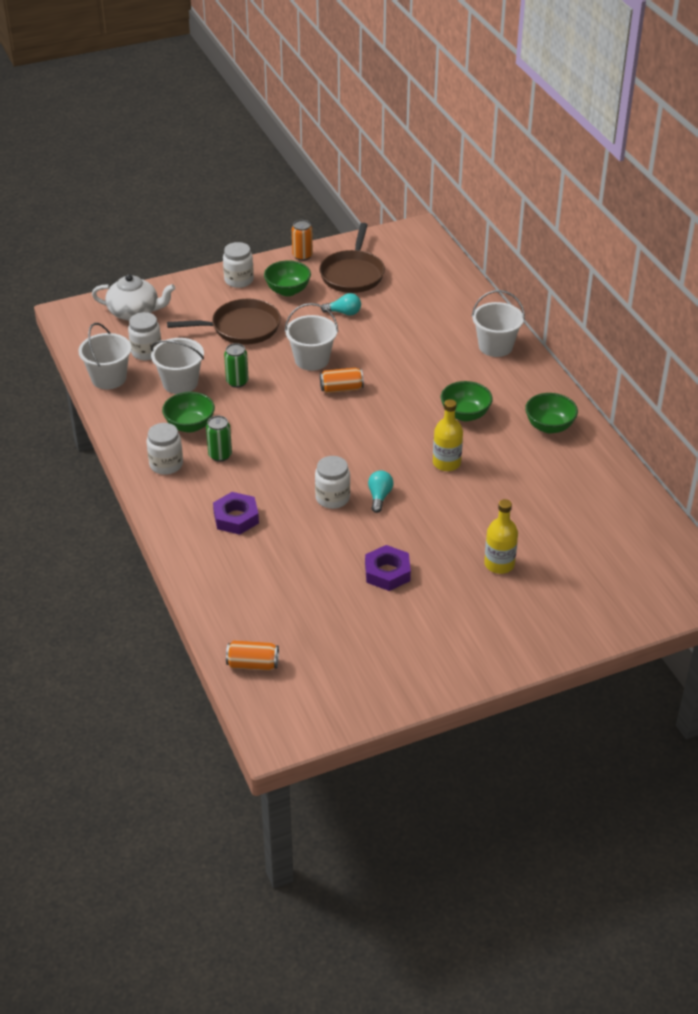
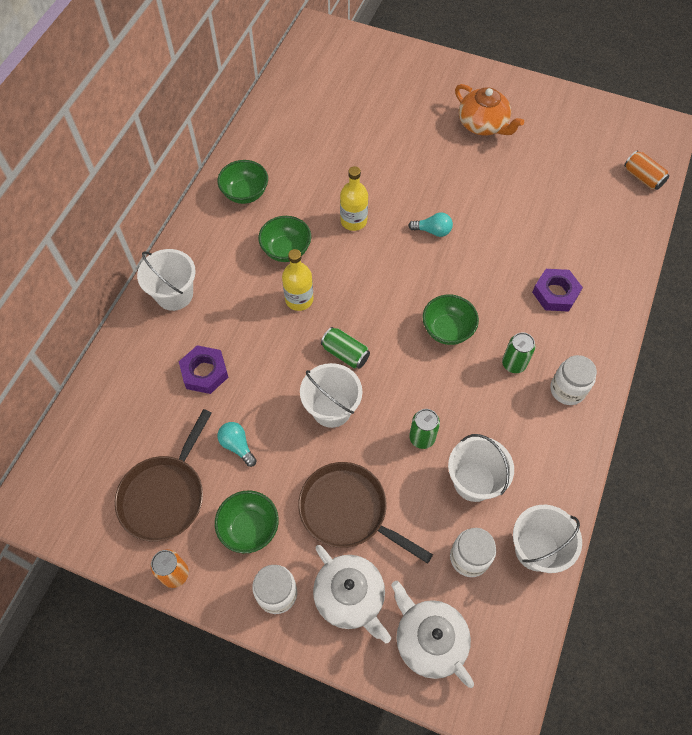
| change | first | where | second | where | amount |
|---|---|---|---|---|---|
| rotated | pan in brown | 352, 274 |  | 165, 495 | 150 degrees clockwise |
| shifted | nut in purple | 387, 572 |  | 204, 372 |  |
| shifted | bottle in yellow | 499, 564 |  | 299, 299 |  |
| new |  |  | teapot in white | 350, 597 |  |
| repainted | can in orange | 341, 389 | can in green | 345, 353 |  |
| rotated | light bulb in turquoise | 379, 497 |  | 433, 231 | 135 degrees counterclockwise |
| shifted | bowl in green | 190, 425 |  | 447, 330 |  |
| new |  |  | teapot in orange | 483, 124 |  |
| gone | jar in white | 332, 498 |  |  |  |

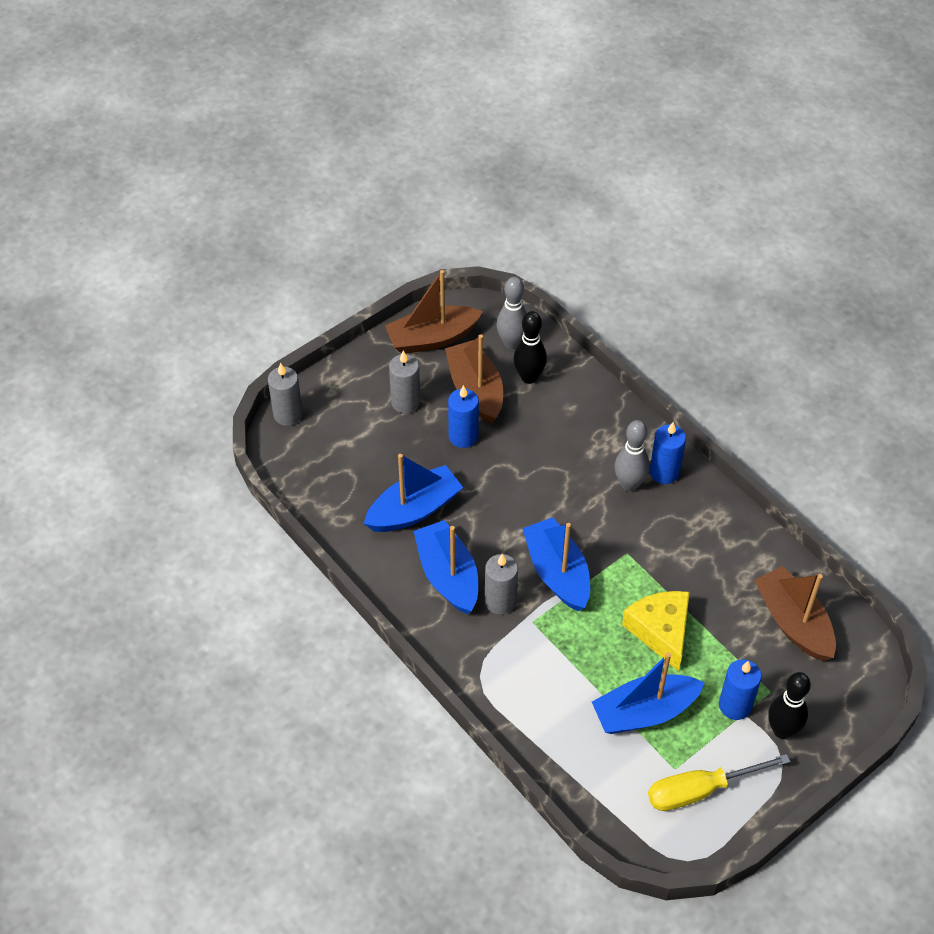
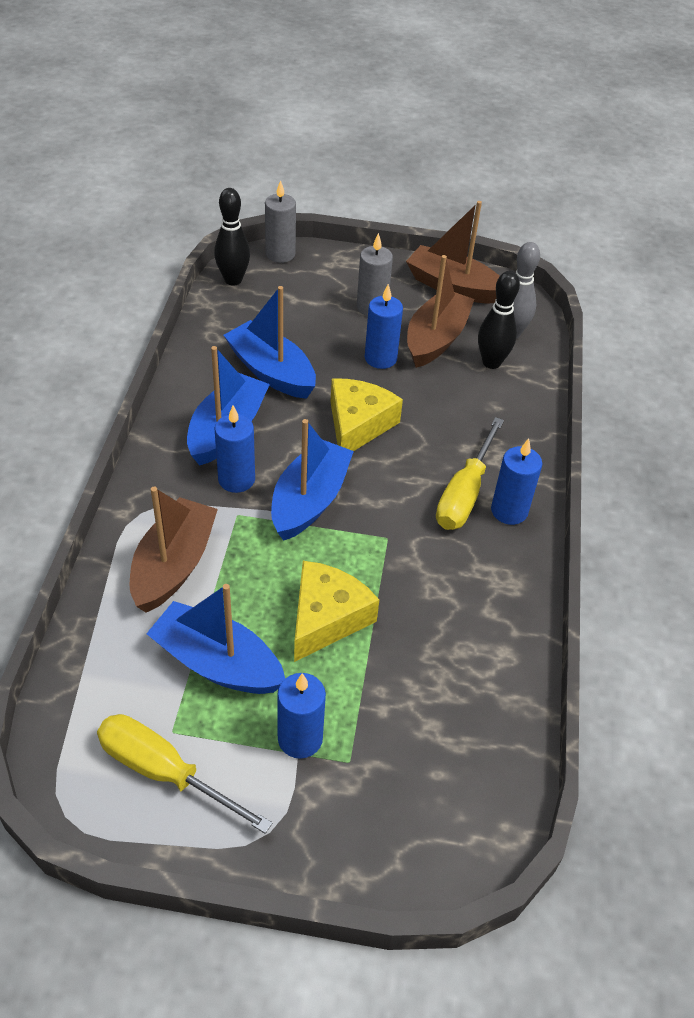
| change | first | where | second | where | amount |
|---|---|---|---|---|---|
| shifted | boat in brown | 793, 622 |  | 174, 565 |  |
| shifted | bowling pin in black | 782, 730 |  | 233, 280 |  |
| repainted | candle in grey | 500, 601 | candle in blue | 236, 479 |  |
| rotated | boat in blue | 414, 510 |  | 271, 372 | 150 degrees counterclockwise |
| new |  |  | cheese in yellow | 358, 425 |  |
| swapped | bowling pin in grey | 629, 484 | screwdriver in yellow | 464, 494 |  |

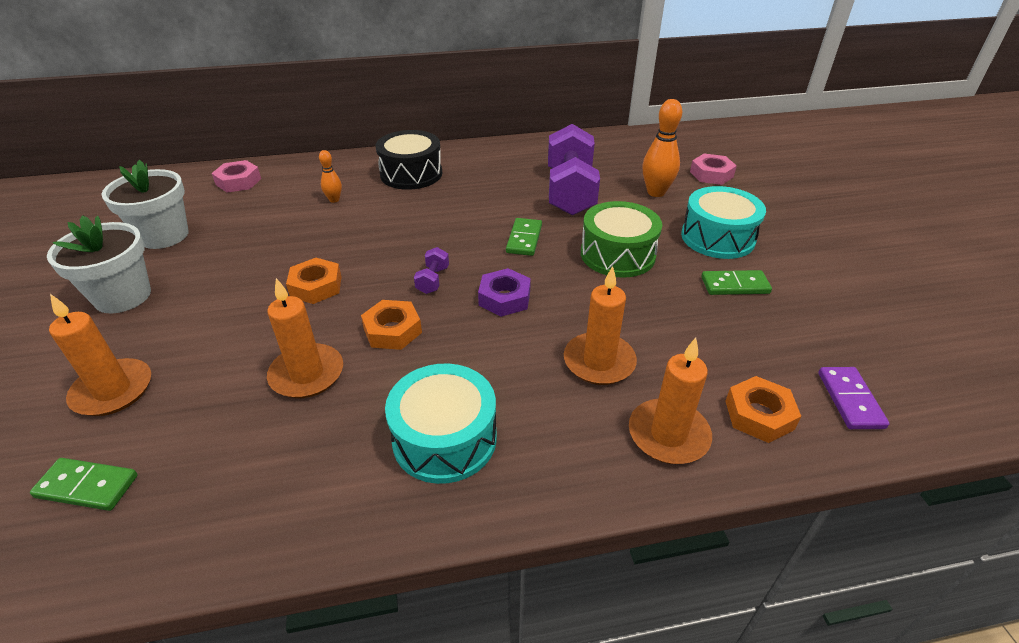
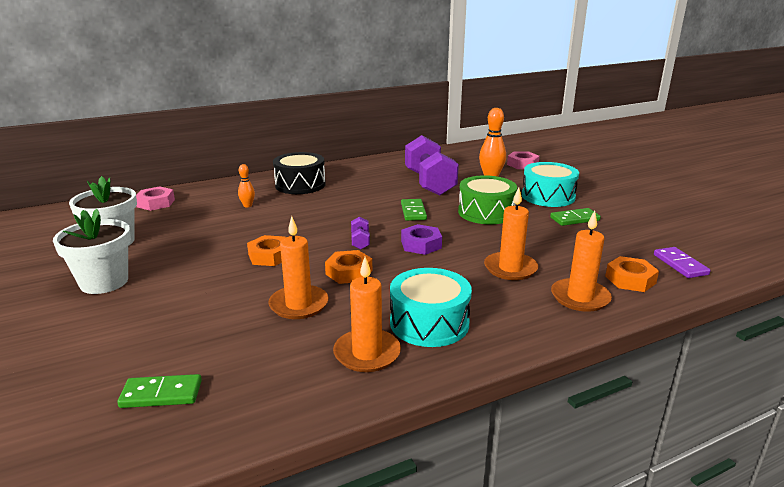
| change | first | where | second | where | amount |
|---|---|---|---|---|---|
| shifted | candle in orange | 113, 390 |  | 367, 353 |  |

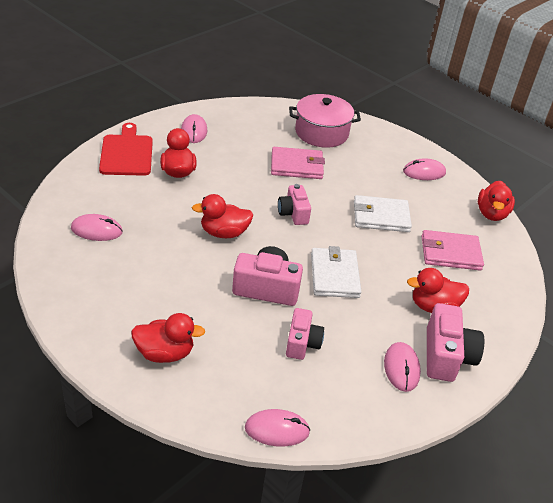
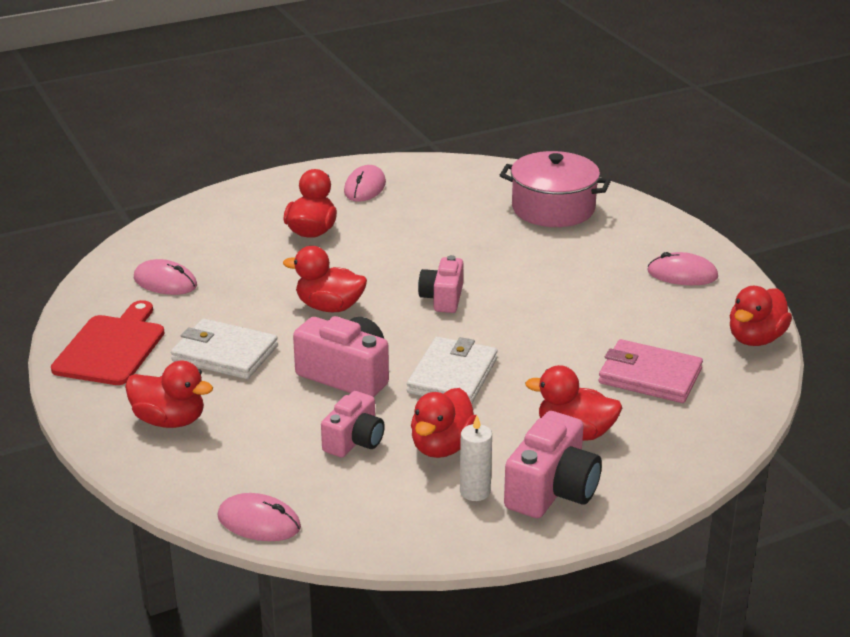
| change | first | where | second | where | amount |
|---|---|---|---|---|---|
| shifted | cutting board in red | 127, 153 |  | 112, 347 |  |
| shifted | wallet in white | 381, 216 |  | 225, 353 |  |
| new |  |  | duck in red | 442, 447 |  |
| swapped | mouse in pink | 401, 368 | candle in white | 475, 492 |  |
| gone | wallet in pink | 297, 166 |  |  |  |

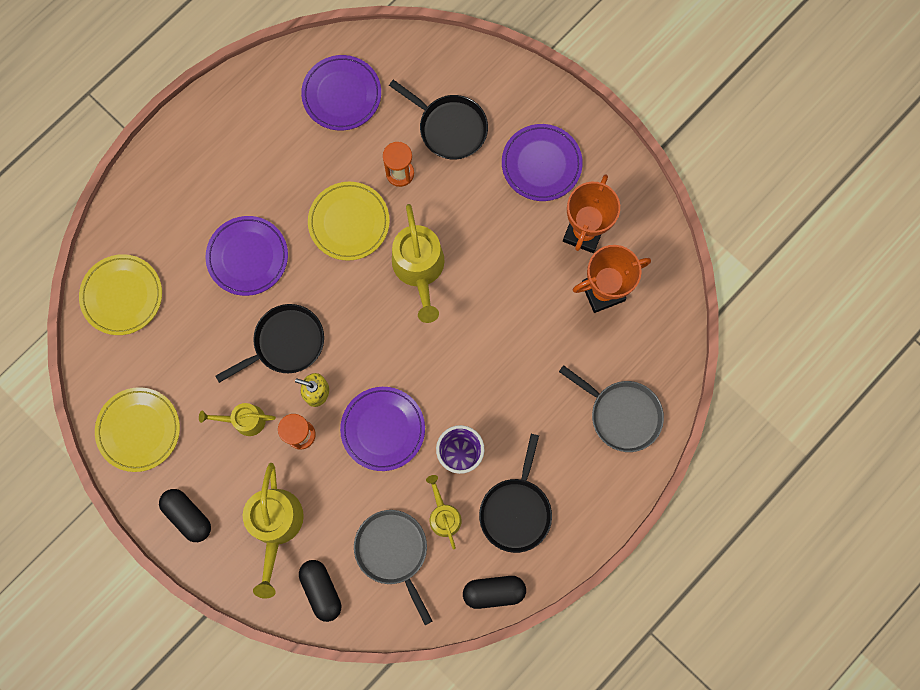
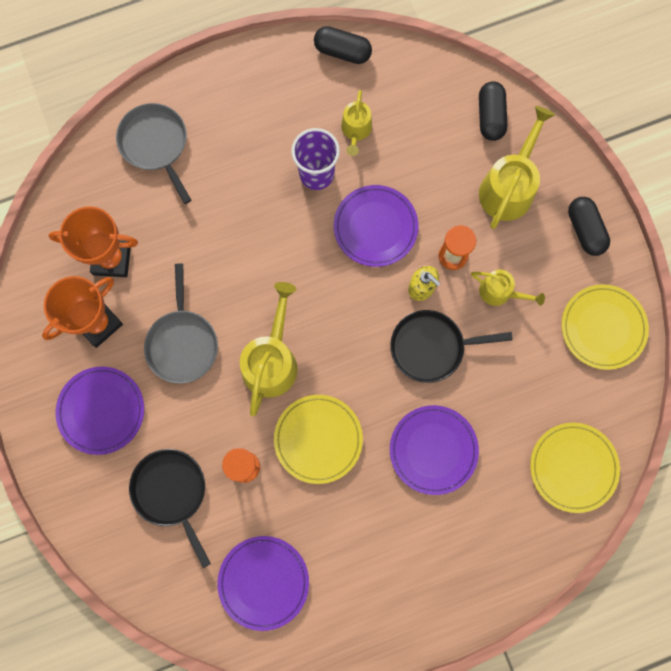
| change | first | where | second | where | amount |
|---|---|---|---|---|---|
| shifted | pan in grey | 393, 551 |  | 182, 343 |  |
| gone | pan in black | 516, 511 |  |  |  |

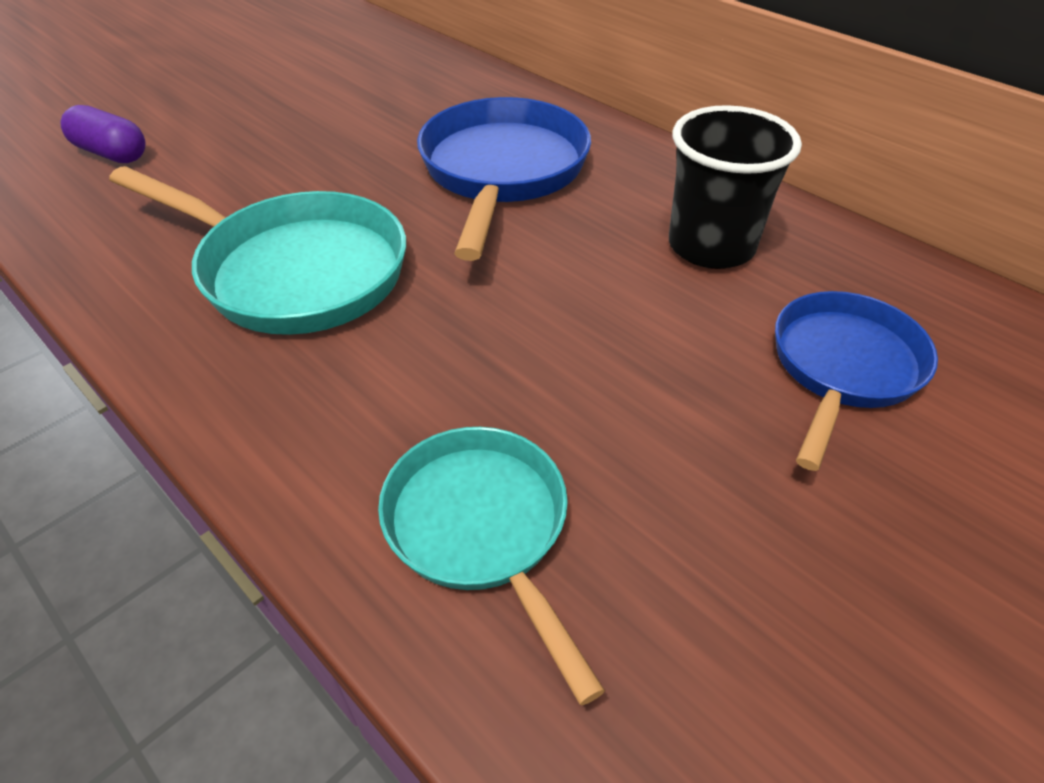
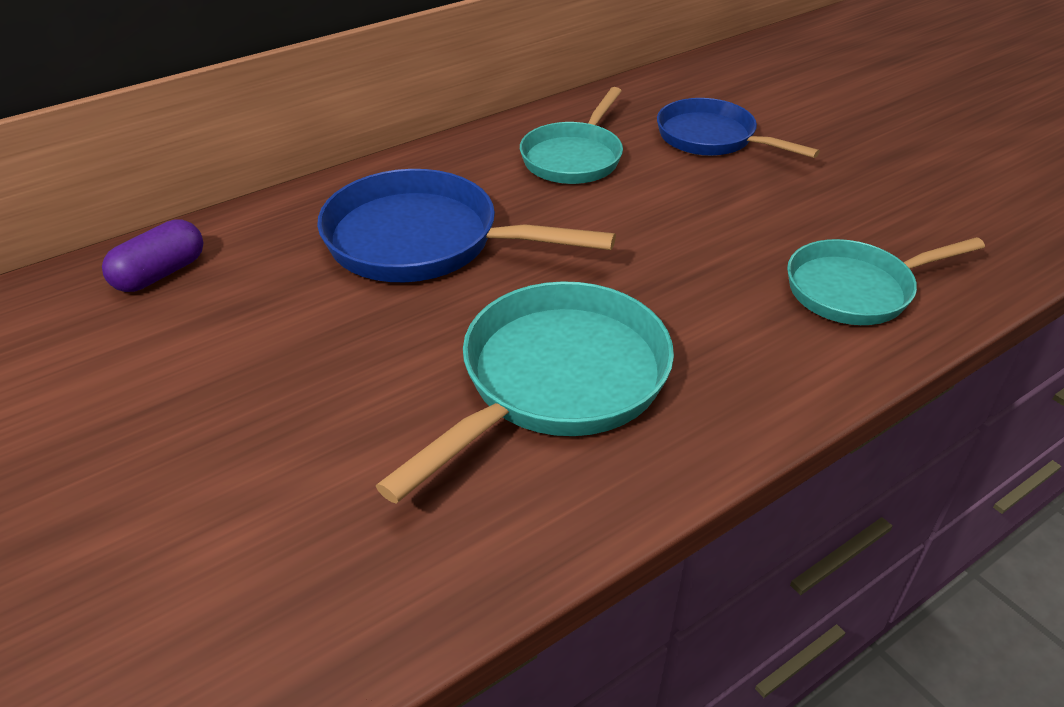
| change | first | where | second | where | amount |
|---|---|---|---|---|---|
| shifted | capsule in purple | 112, 153 |  | 160, 273 |  |
| swapped | cup in black | 711, 246 | pan in turquoise | 574, 158 |  |

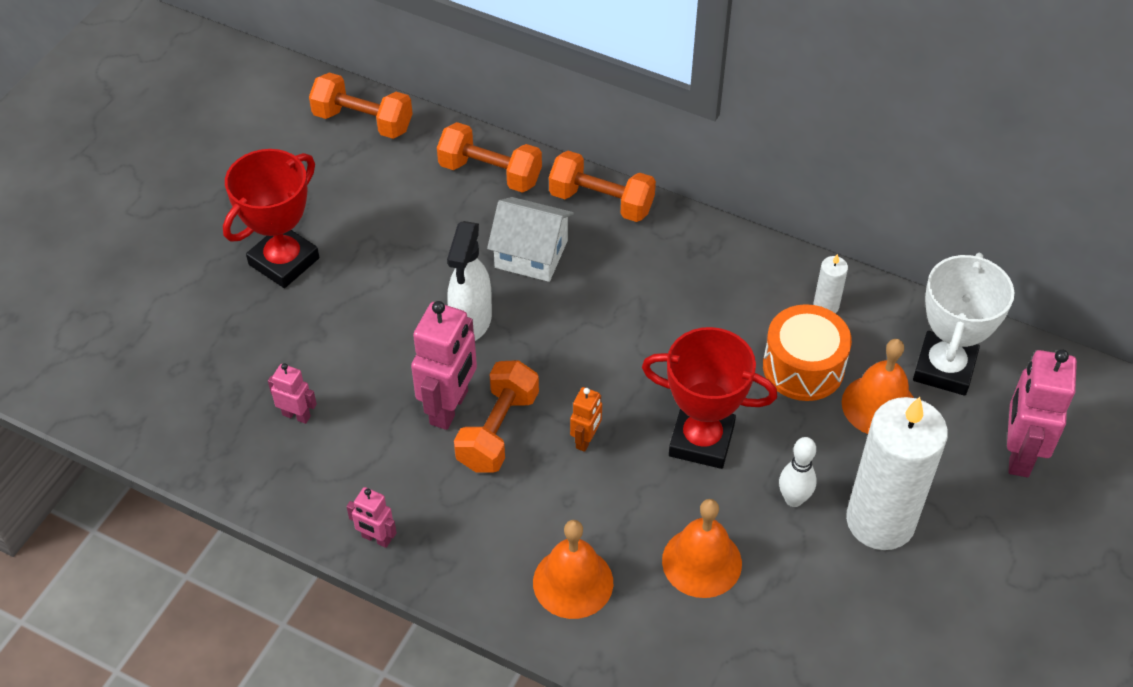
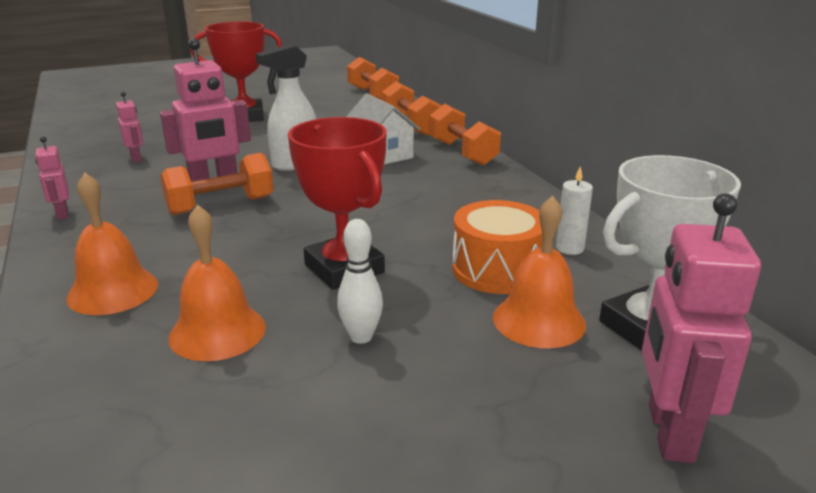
| change | first | where | second | where | amount |
|---|---|---|---|---|---|
| rotated | robot in pink | 1018, 454 |  | 669, 432 | 45 degrees counterclockwise |
| gone | robot in orange | 586, 440 |  |  |  |
| gone | candle in white | 880, 521 |  |  |  |

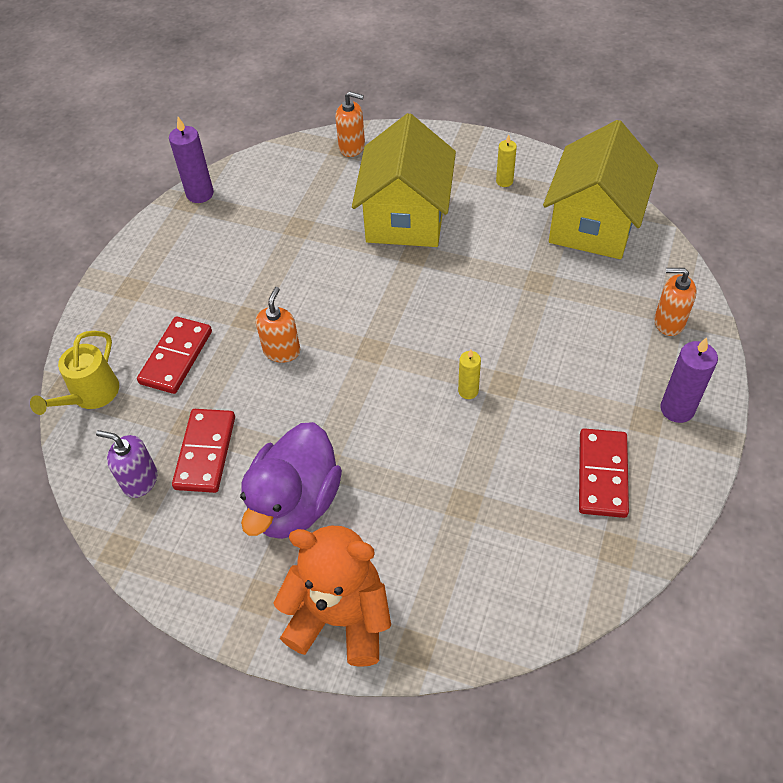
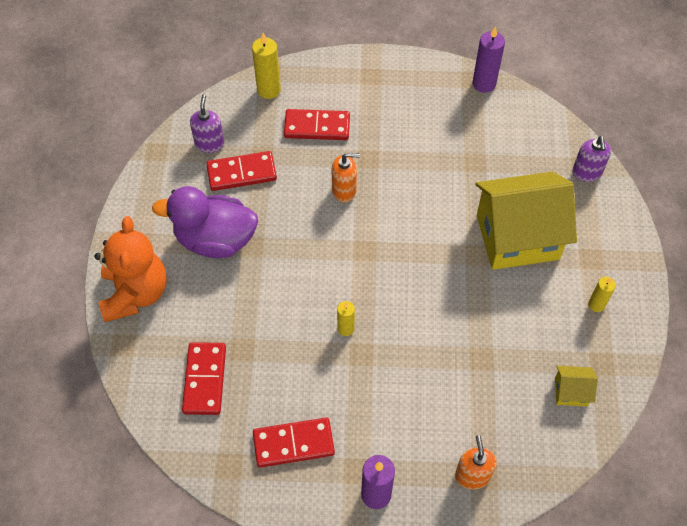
| change | first | where | second | where | amount |
|---|---|---|---|---|---|
| new |  |  | domino in red | 204, 380 |  |
| swapped | watering can in yellow | 90, 395 | candle in yellow | 269, 90 |  |
| scaled | house in yellow | 593, 224 |  | 571, 392 | x0.41 |
| repainted | soap dispenser in orange | 352, 147 | soap dispenser in purple | 587, 173 |  |

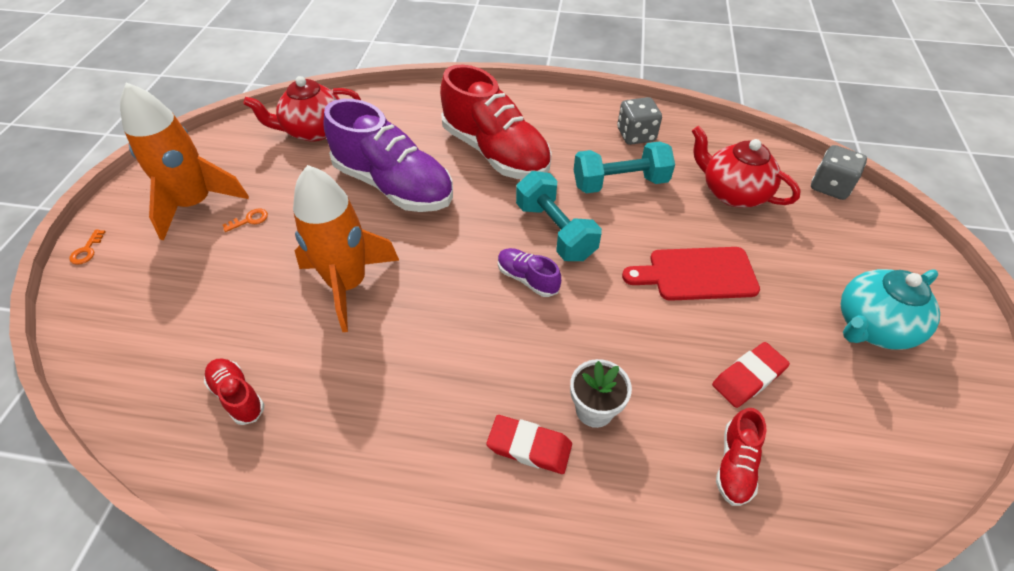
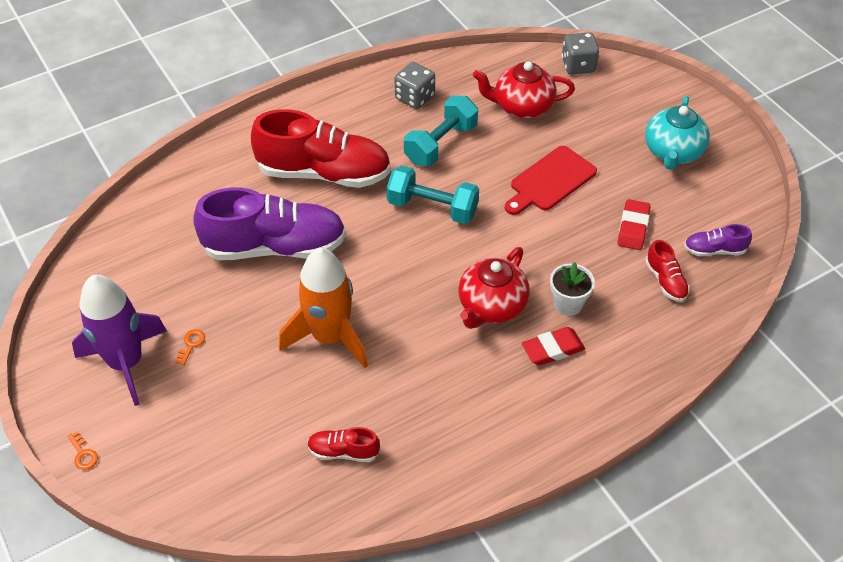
| change | first | where | second | where | amount |
|---|---|---|---|---|---|
| repainted | rocket in orange | 195, 204 | rocket in purple | 126, 363 |  |
| shifted | teapot in red | 313, 131 |  | 491, 307 |  |
| shifted | shoe in purple | 527, 279 |  | 714, 250 |  |

